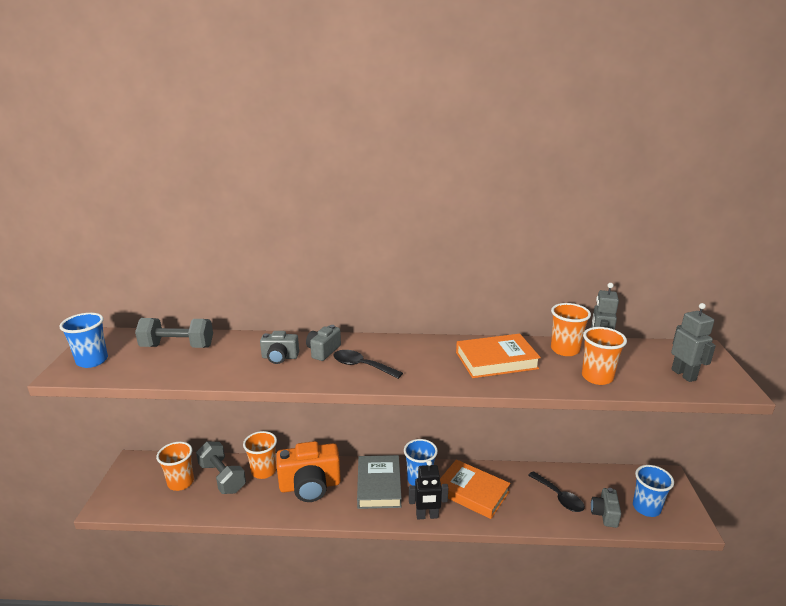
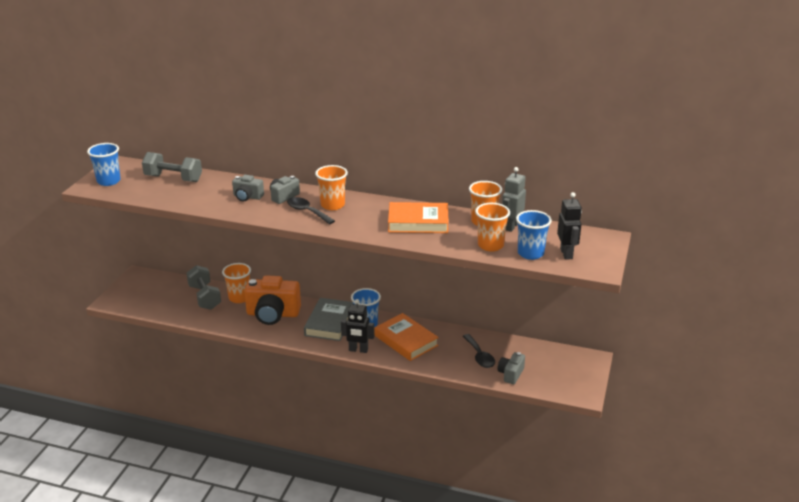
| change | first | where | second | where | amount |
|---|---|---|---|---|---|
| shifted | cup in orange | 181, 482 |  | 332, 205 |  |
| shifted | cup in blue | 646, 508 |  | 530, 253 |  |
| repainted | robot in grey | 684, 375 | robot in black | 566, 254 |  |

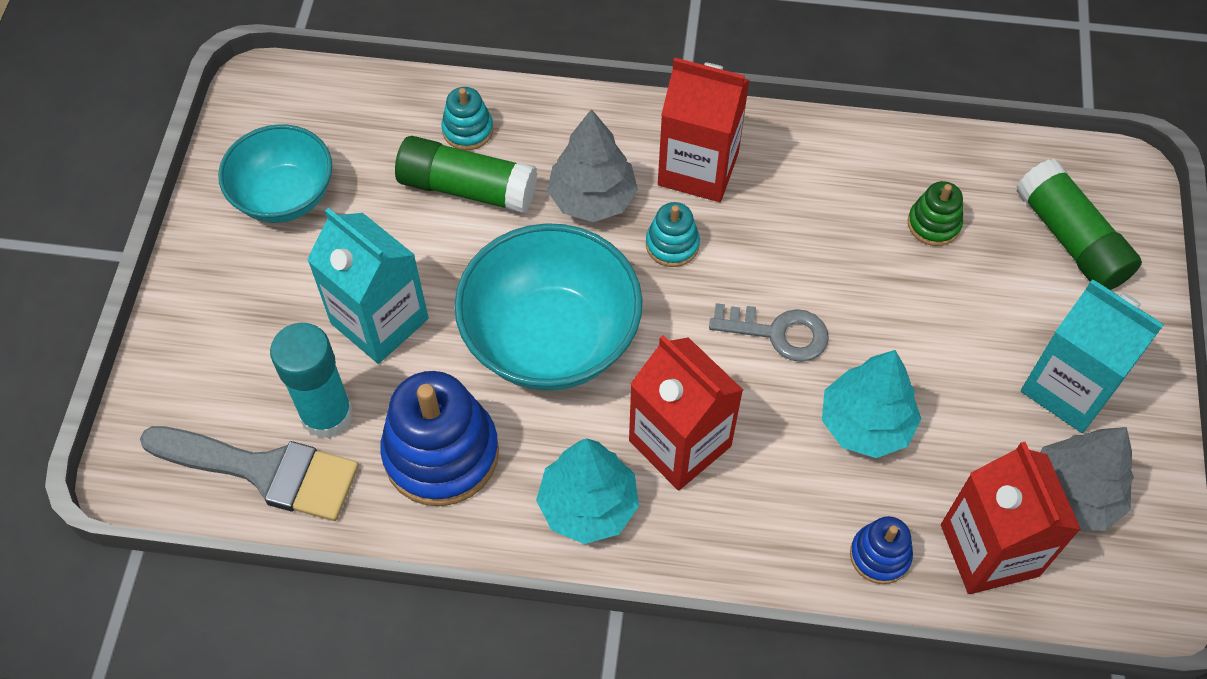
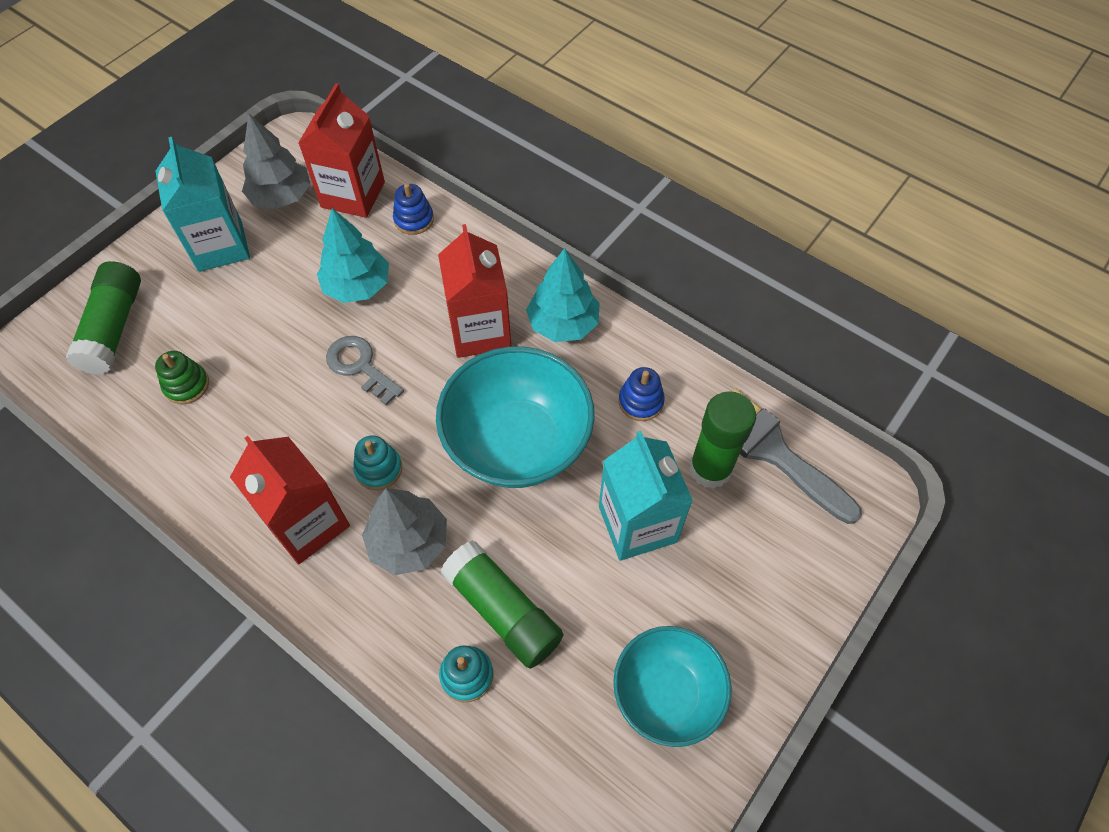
| change | first | where | second | where | amount |
|---|---|---|---|---|---|
| scaled | stacking toy in blue | 441, 453 |  | 640, 401 | x0.51 |
| repainted | glue stick in turquoise | 327, 415 | glue stick in green | 710, 469 |  |

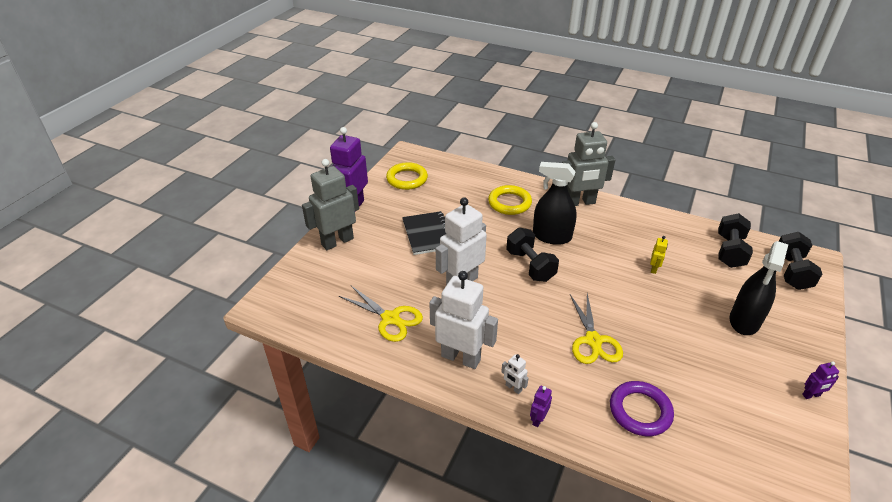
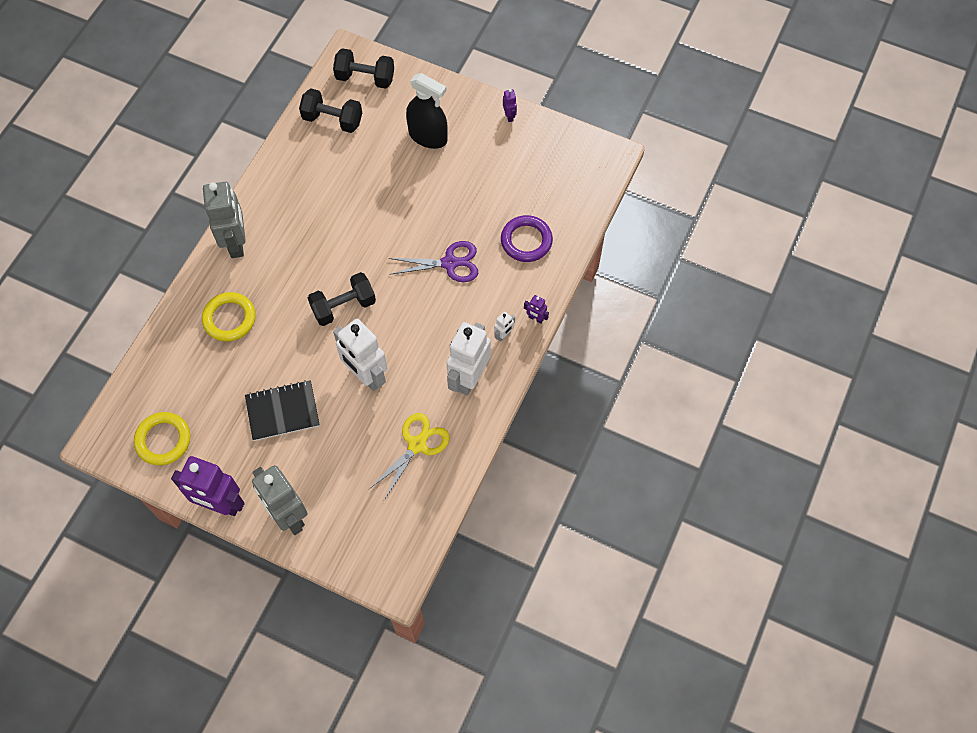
| change | first | where | second | where | amount |
|---|---|---|---|---|---|
| repainted | scissors in yellow | 593, 340 | scissors in purple | 449, 263 |  |
| gone | spray bottle in black | 551, 236 |  |  |  |
| gone | robot in yellow | 654, 269 |  |  |  |

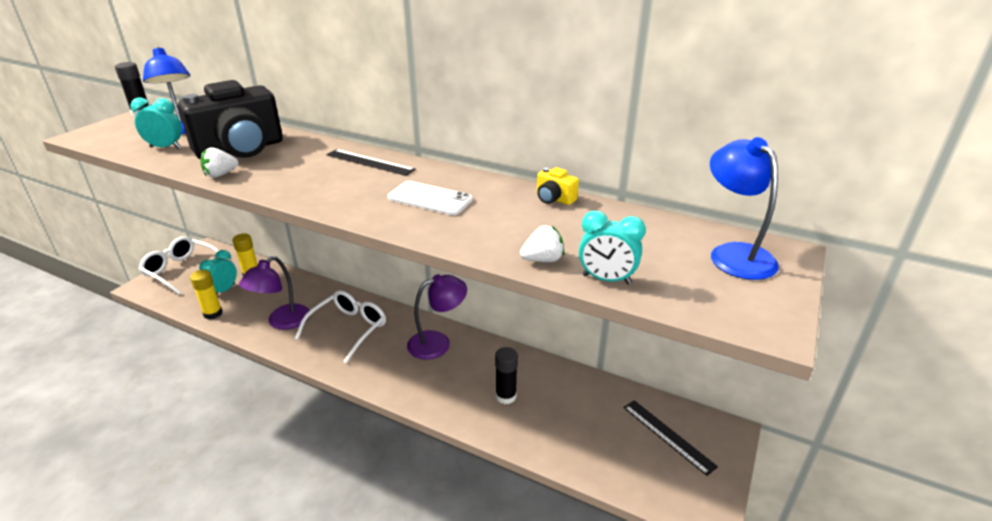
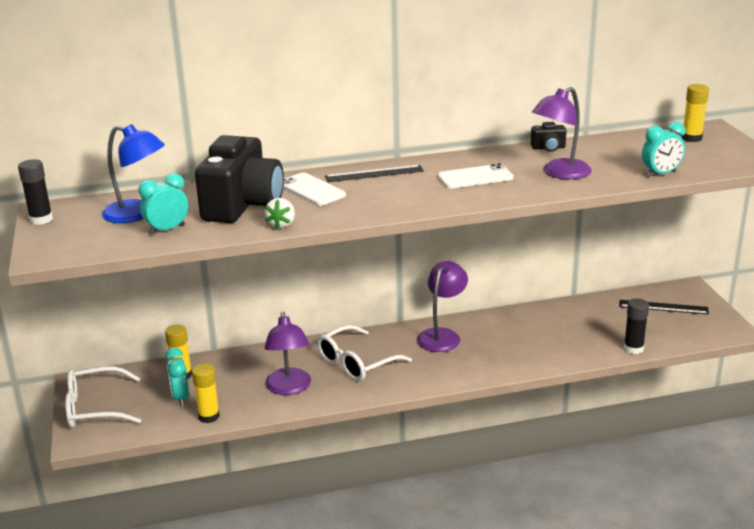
| change | first | where | second | where | amount |
|---|---|---|---|---|---|
| new |  |  | phone in white | 311, 190 |  |
| rotated | glasses in white | 348, 329 |  | 356, 363 | 120 degrees counterclockwise |
| repainted | camera in yellow | 554, 199 | camera in black | 548, 148 |  |
| new |  |  | lamp in purple | 560, 173 |  |
| shifted | glue stick in black | 506, 396 |  | 633, 348 |  |
| swapped | lamp in blue | 734, 254 | glue stick in yellow | 691, 138 |  |
| gone | strawberry in white | 542, 260 |  |  |  |

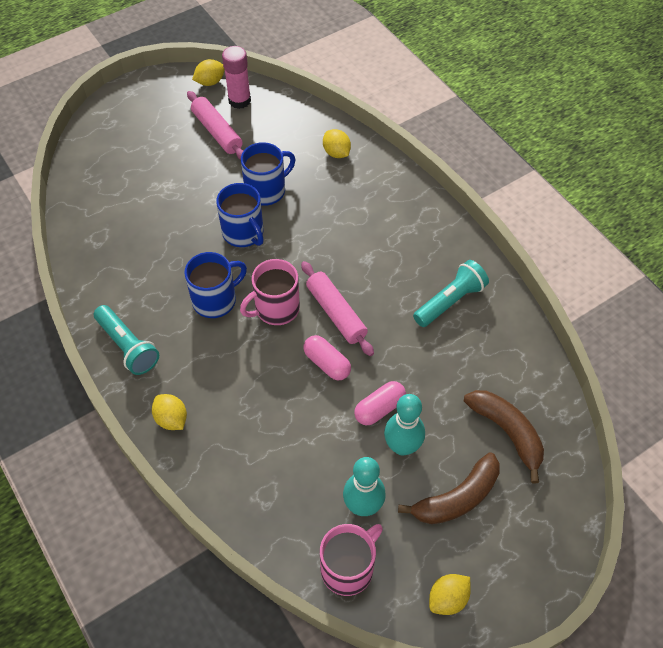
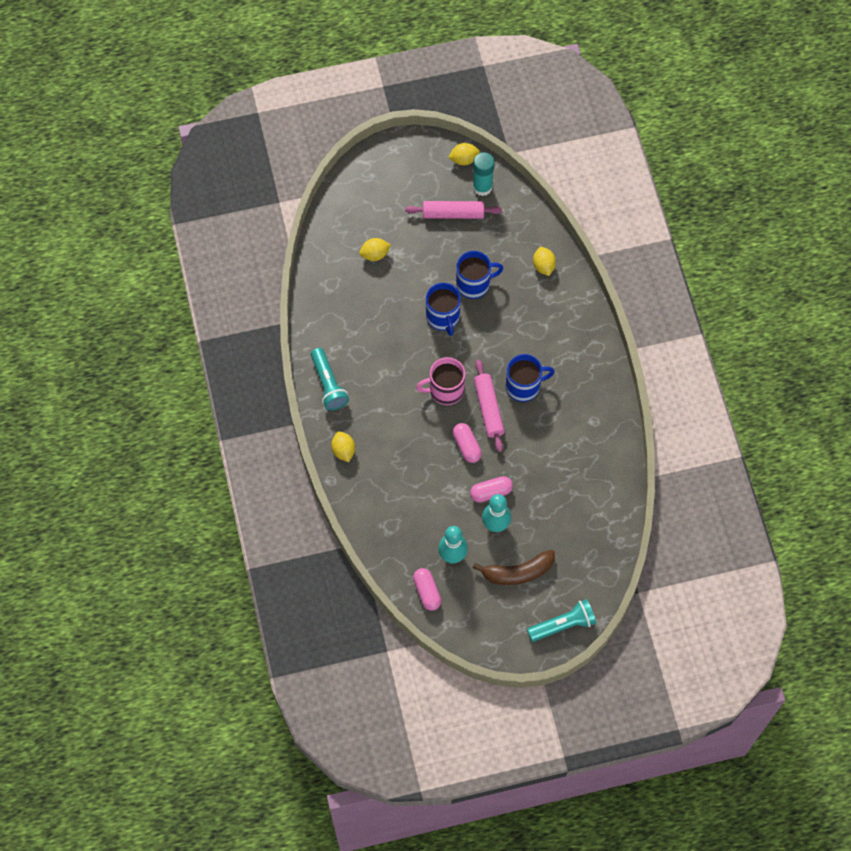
| change | first | where | second | where | amount |
|---|---|---|---|---|---|
| shifted | lemon in yellow | 447, 599 |  | 375, 254 |  |
| rotated | rolling pin in pink | 217, 132 |  | 453, 213 | 75 degrees counterclockwise |
| swapped | mug in pink | 348, 568 | capsule in pink | 427, 592 |  |
| repainted | glue stick in pink | 239, 100 | glue stick in turquoise | 482, 187 |  |
| shifted | mug in blue | 215, 300 |  | 524, 386 |  |
| shifted | flashlight in turquoise | 450, 301 |  | 563, 625 |  |
| gone | banana in brown | 507, 432 |  |  |  |

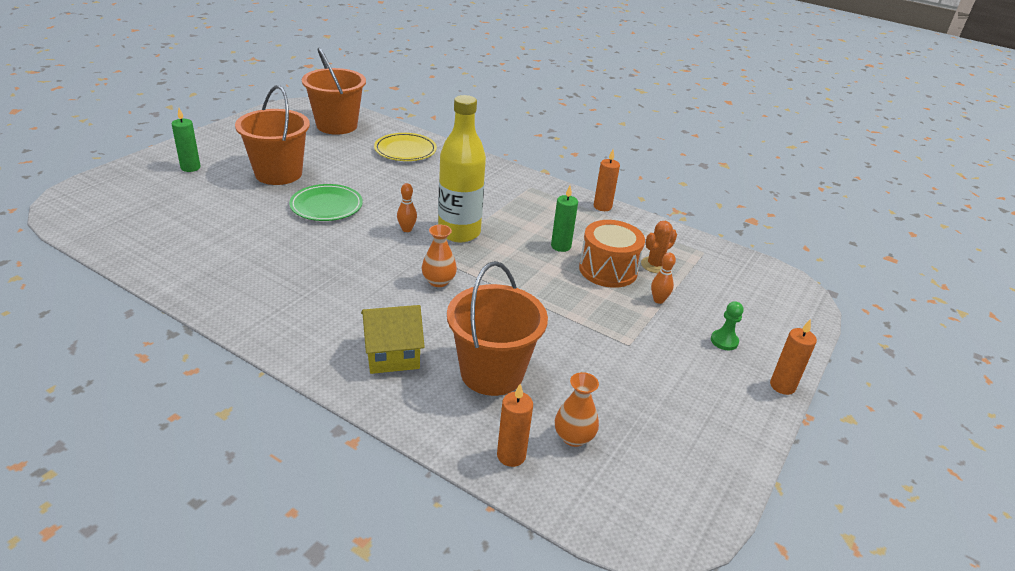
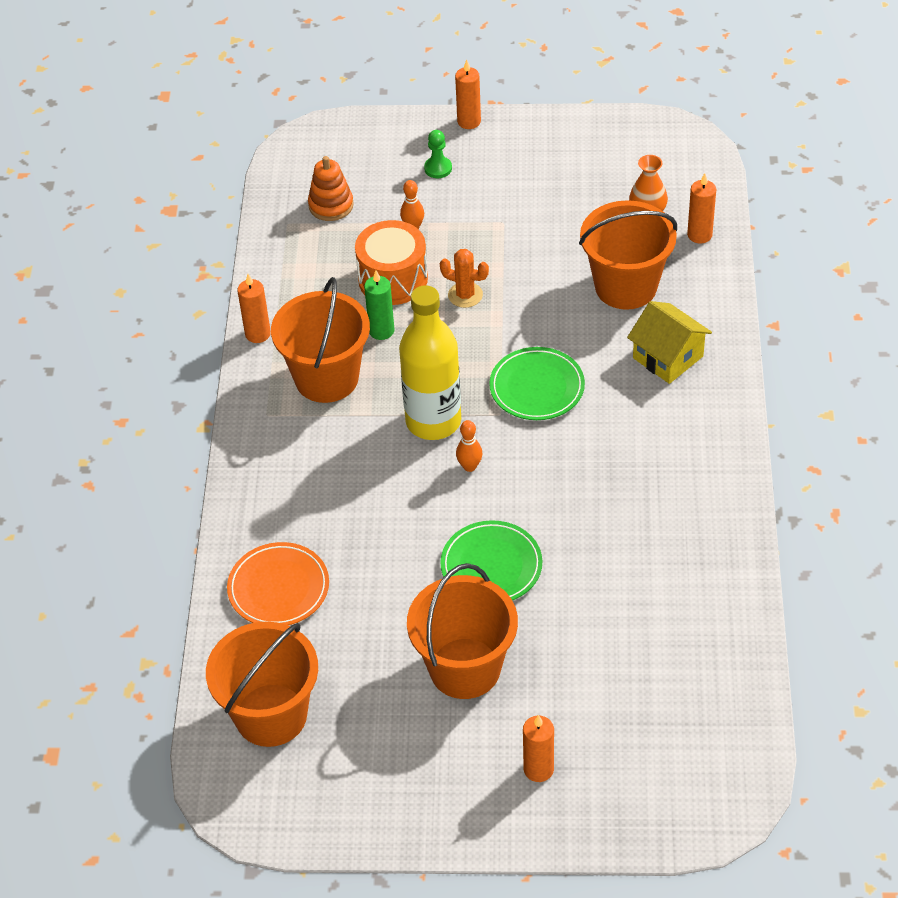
| change | first | where | second | where | amount |
|---|---|---|---|---|---|
| repainted | plate in yellow | 405, 150 | plate in orange | 278, 588 |  |
| new |  |  | bucket in orange | 326, 378 |  |
| new |  |  | stacking toy in orange | 331, 205 |  |
| shifted | cactus in orange | 655, 265 |  | 465, 295 |  |
| swapped | vase in orange | 438, 281 | plate in green | 537, 387 |  |
| repainted | candle in green | 190, 168 | candle in orange | 538, 769 |  |

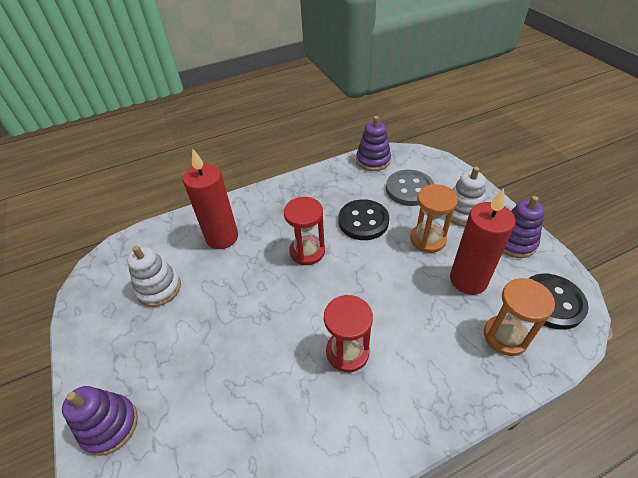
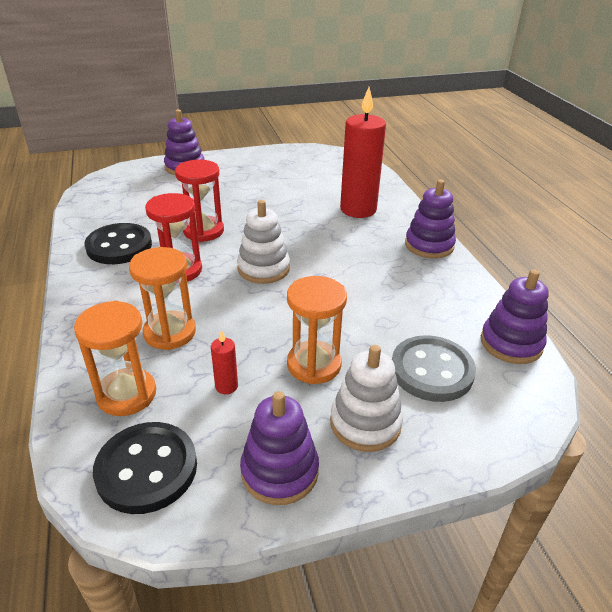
| change | first | where | second | where | amount |
|---|---|---|---|---|---|
| shifted | button in black | 363, 221 |  | 119, 246 |  |
| new |  |  | hourglass in orange | 170, 332 |  |
| shifted | hourglass in red | 307, 251 |  | 203, 231 |  |
| scaled | candle in red | 468, 280 |  | 226, 386 | x0.41 |
| shifted | stacking toy in white | 159, 288 |  | 263, 268 |  |
| new |  |  | stacking toy in purple | 429, 245 |  |

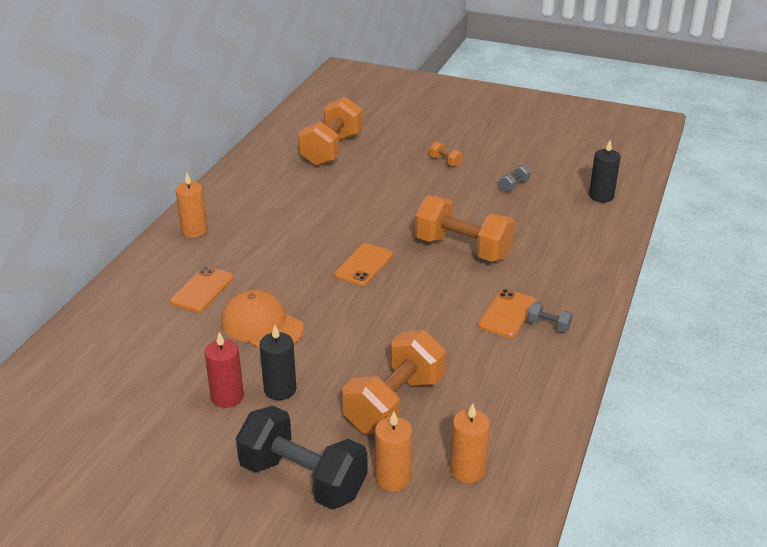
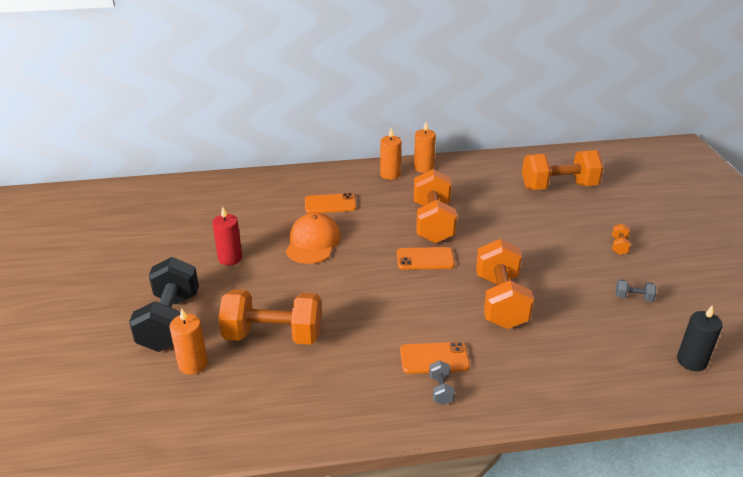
| change | first | where | second | where | amount |
|---|---|---|---|---|---|
| shifted | candle in orange | 467, 470 |  | 423, 168 |  |
| new |  |  | dumbbell in orange | 433, 223 |  |
| gone | candle in black | 280, 389 |  |  |  |

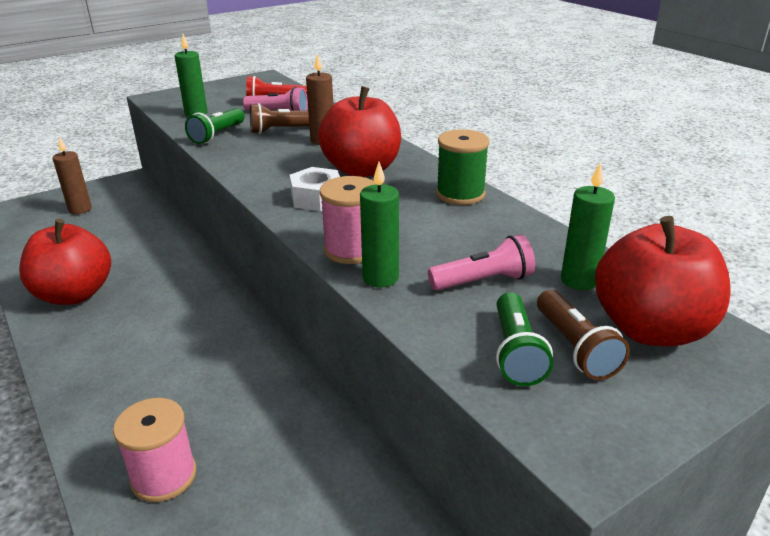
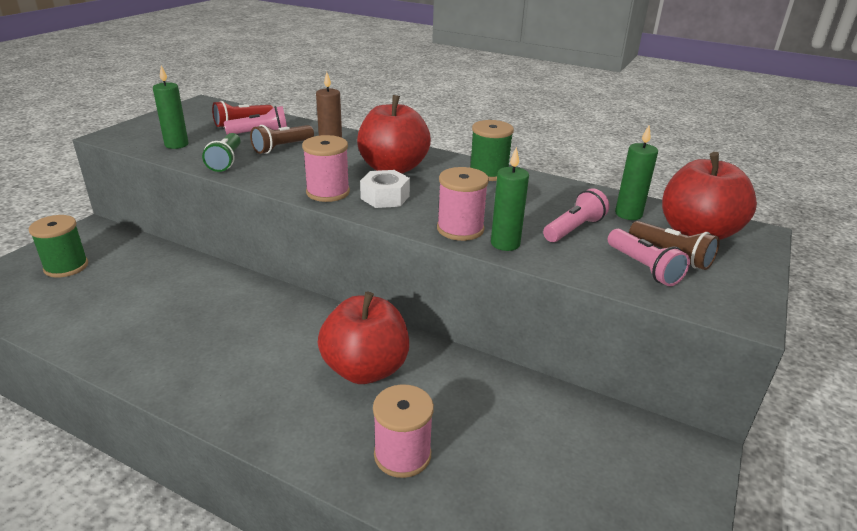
| change | first | where | second | where | amount |
|---|---|---|---|---|---|
| swapped | candle in brown | 80, 209 | spool in green | 66, 267 |  |
| new |  |  | spool in pink | 328, 192 |  |
| shifted | apple in red | 74, 294 |  | 365, 369 |  |
| repainted | flashlight in green | 516, 352 | flashlight in pink | 643, 268 |  |

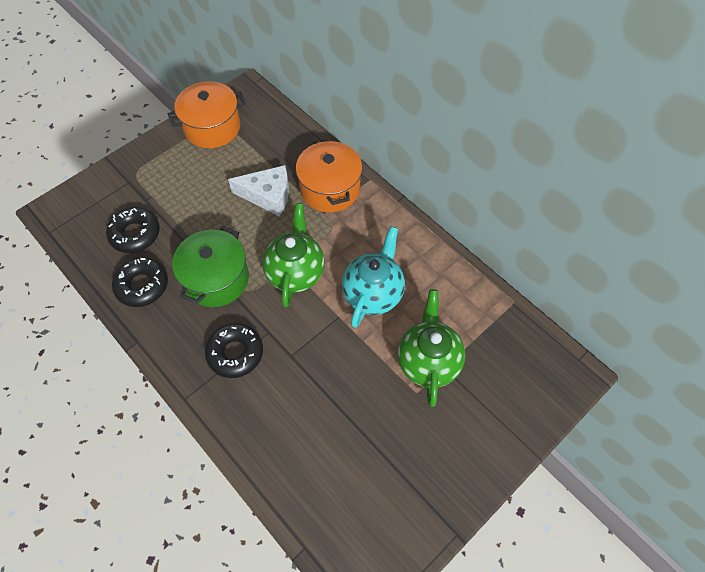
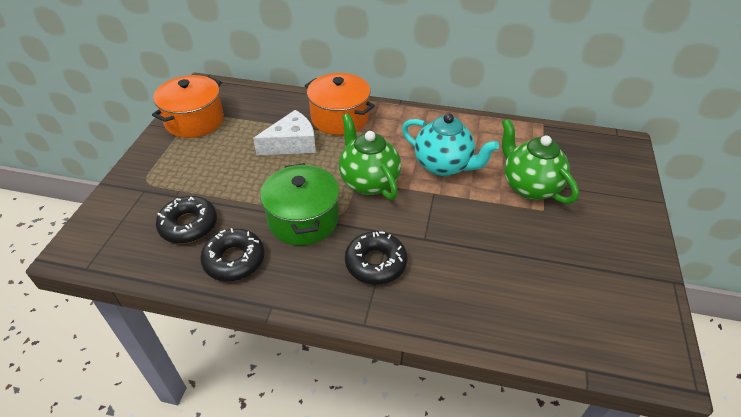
| change | first | where | second | where | amount |
|---|---|---|---|---|---|
| rotated | teapot in turquoise | 373, 293 |  | 443, 166 | 135 degrees clockwise |

